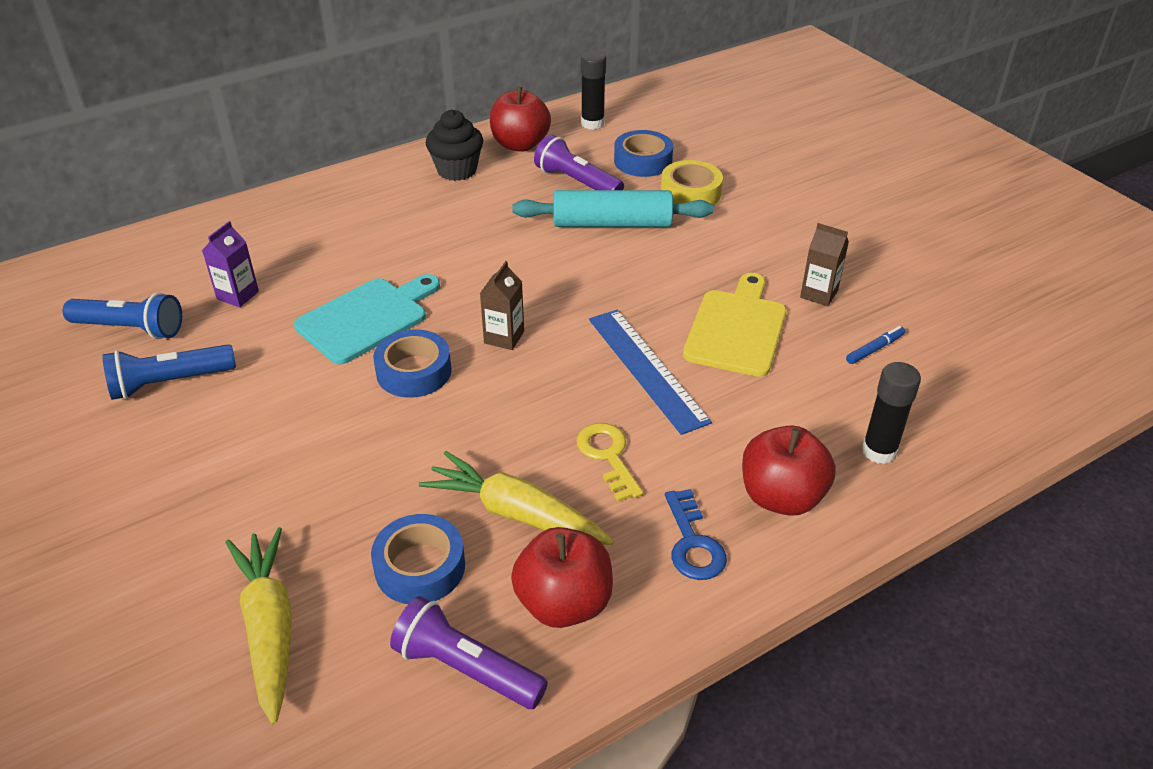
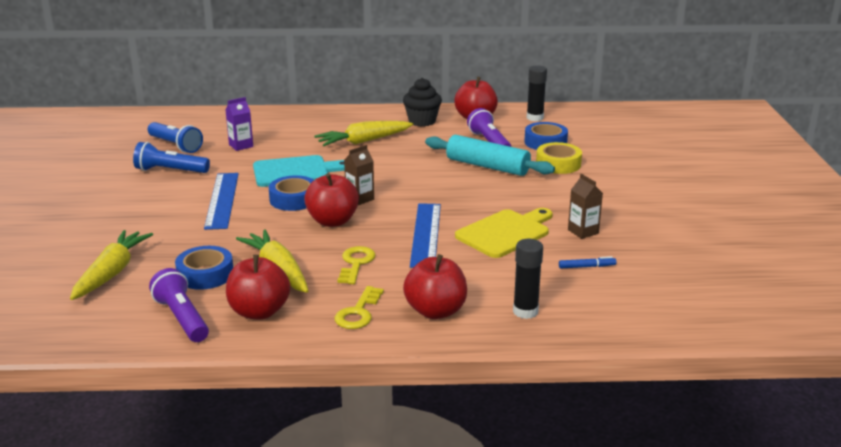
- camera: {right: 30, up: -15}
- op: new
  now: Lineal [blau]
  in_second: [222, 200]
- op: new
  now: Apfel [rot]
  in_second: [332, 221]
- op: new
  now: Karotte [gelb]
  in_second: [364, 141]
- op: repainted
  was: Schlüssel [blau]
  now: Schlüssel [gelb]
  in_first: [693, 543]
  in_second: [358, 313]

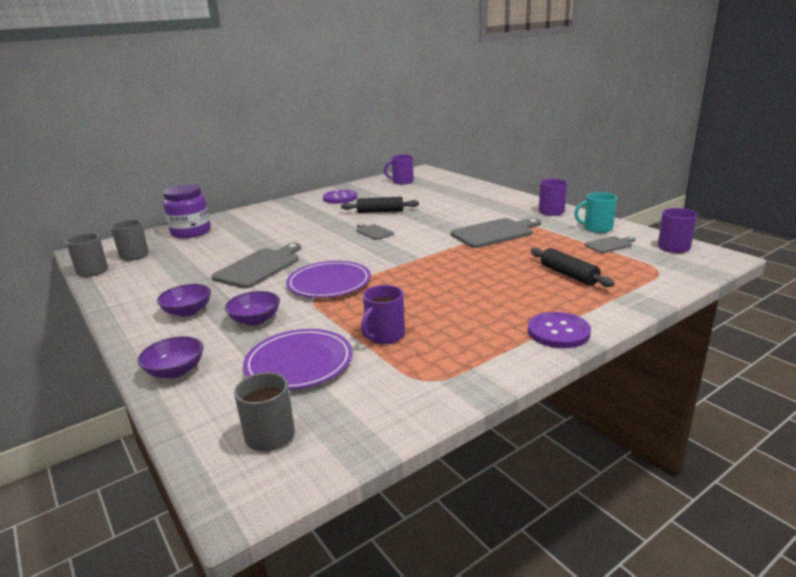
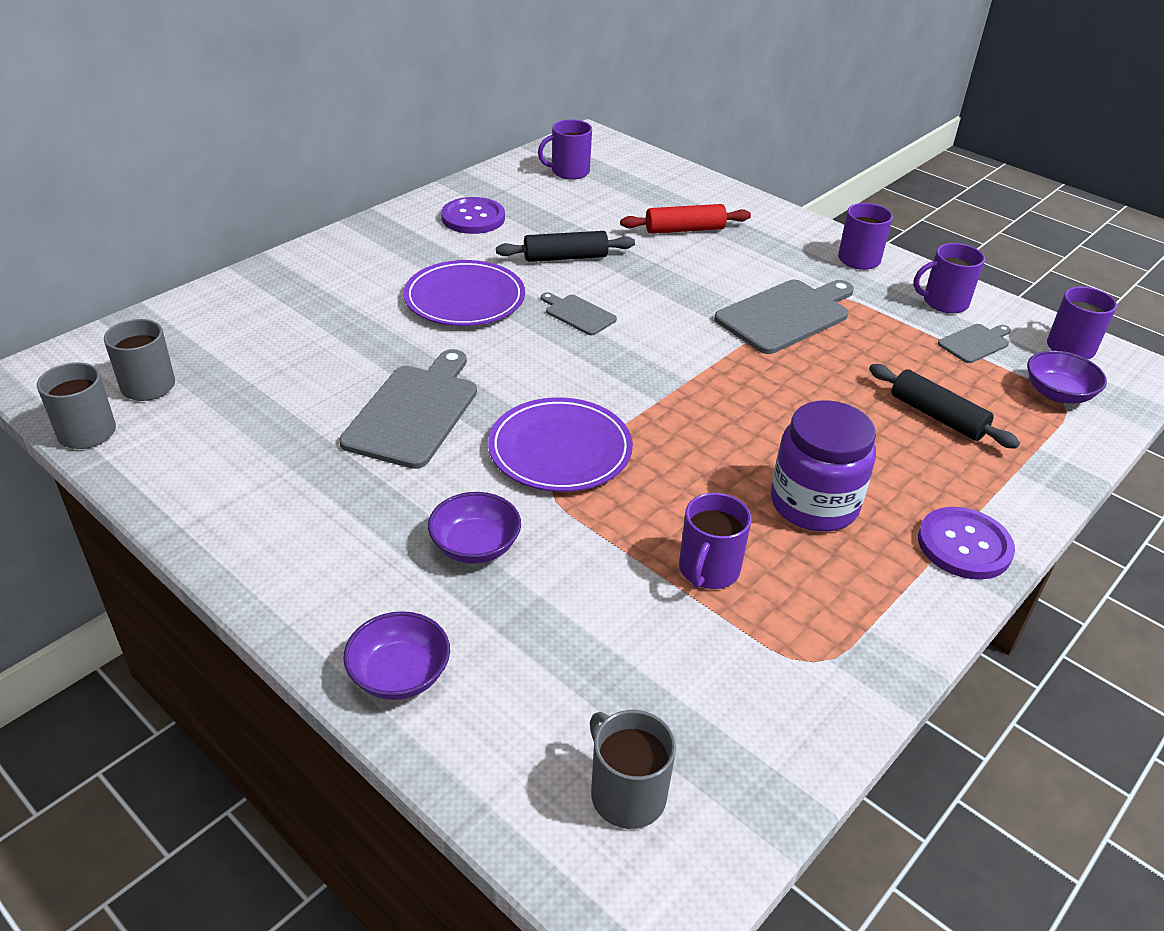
- camera: {right: -15, up: 15}
- op: new
  now: Nudelholz [rot]
  in_second: [684, 229]
- op: shifted
  was: Schüssel [lila]
  in_first: [188, 311]
  in_second: [1057, 394]
- op: shifted
  was: Einmachglas [lila]
  in_first: [191, 232]
  in_second: [814, 504]
- op: shifted
  was: Teller [lila]
  in_first: [299, 363]
  in_second: [464, 298]
- op: repainted
  was: Tasse [türkis]
  now: Tasse [lila]
  in_first: [597, 228]
  in_second: [944, 302]

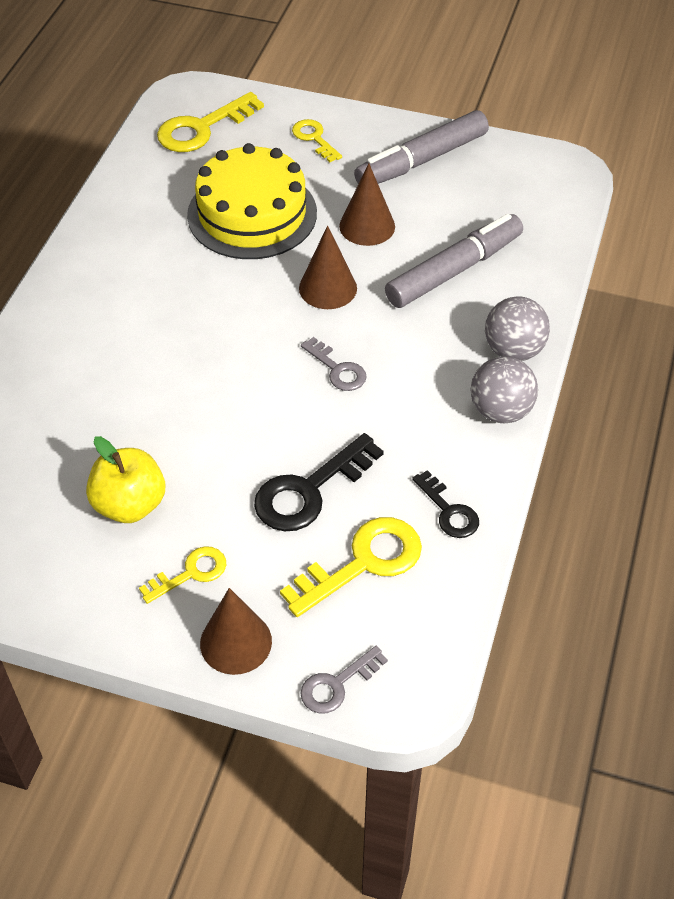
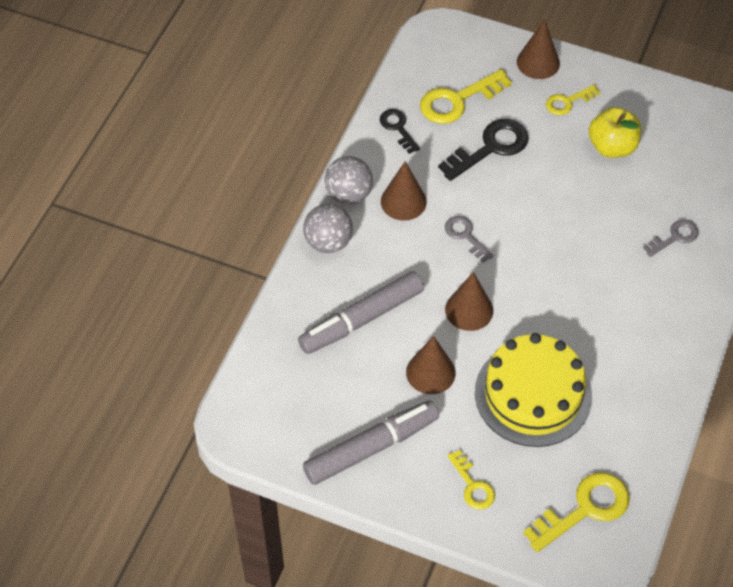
- camera: {right: -175, up: 5}
- op: new
  now: Kegel [braun]
  in_second: [403, 201]
- op: shifted
  was: Schlüssel [grau]
  in_first: [337, 684]
  in_second: [674, 237]

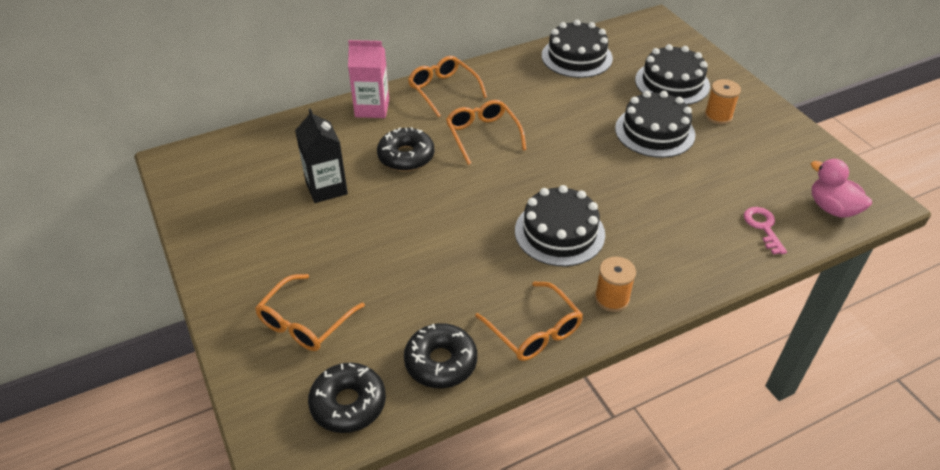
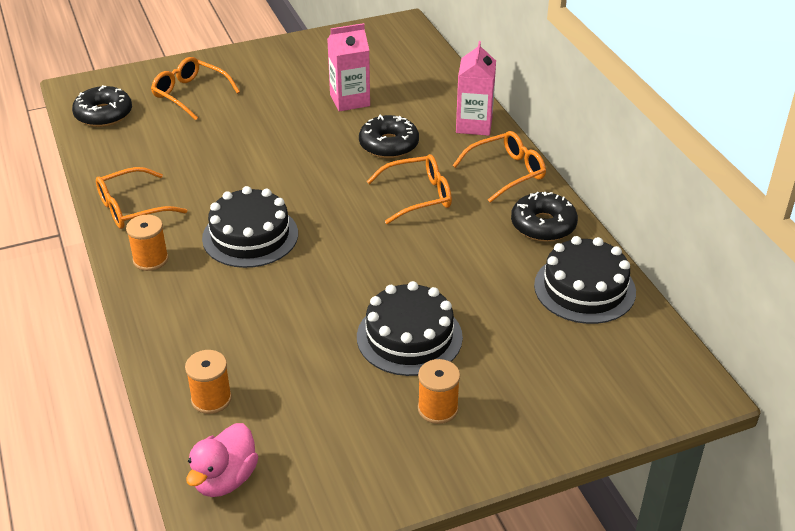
- camera: {right: 95, up: -5}
- op: gone
  was: Kuchen [schwarz]
  in_first: [672, 83]
- op: shifted
  was: Donut [schwarz]
  in_first: [441, 362]
  in_second: [543, 225]
- op: swapped
  was: Schlüssel [rosa]
  now: Garnrolle [orange]
  in_first: [763, 227]
  in_second: [211, 399]
- op: repainted
  was: Getränkekarton [schwarz]
  now: Getränkekarton [rosa]
  in_first: [326, 188]
  in_second: [350, 100]
- op: rotated
  was: Ente [rosa]
  in_first: [832, 208]
  in_second: [225, 479]
  clockwise: 150

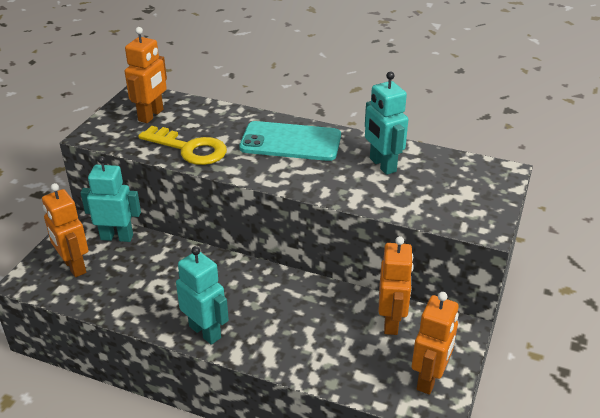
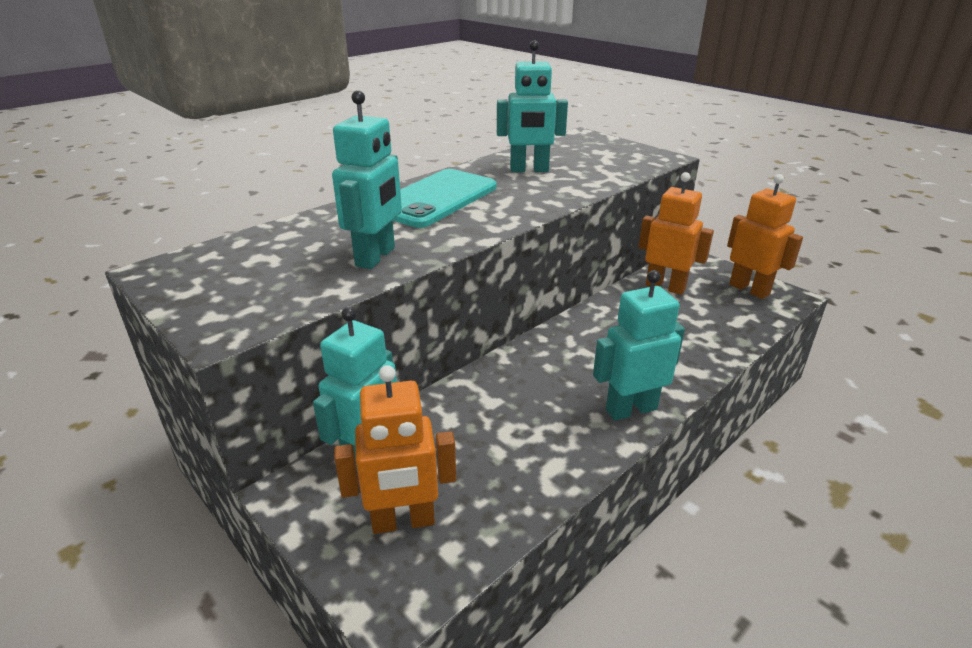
- camera: {right: -65, up: -5}
- op: gone
  was: Roboter [orange]
  in_first: [151, 115]
- op: swapped
  was: Schlüssel [gelb]
  now: Roboter [türkis]
  in_first: [189, 149]
  in_second: [376, 257]

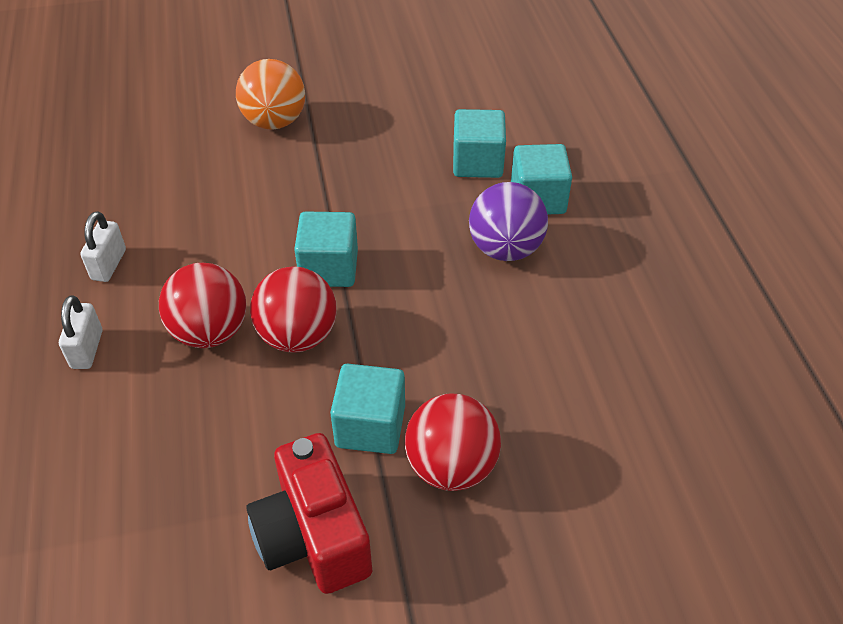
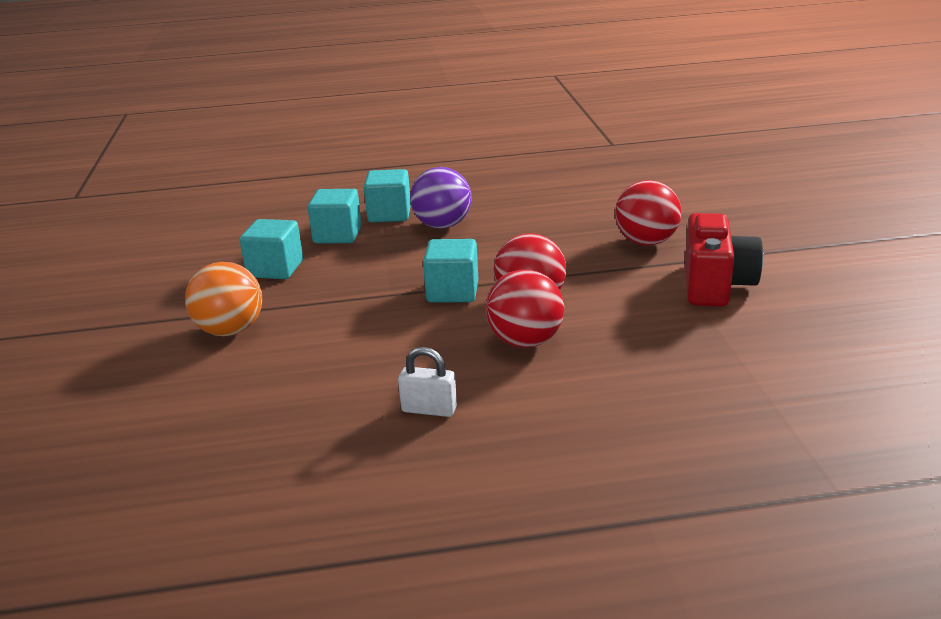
- camera: {right: -85, up: -20}
- op: gone
  was: Vorhängeschloss [weiß]
  in_first: [87, 349]
- op: shifted
  was: Kubus [türkis]
  in_first: [370, 426]
  in_second: [275, 269]
- op: rotated
  was: Kamera [rot]
  in_first: [313, 536]
  in_second: [715, 285]
  clockwise: -60

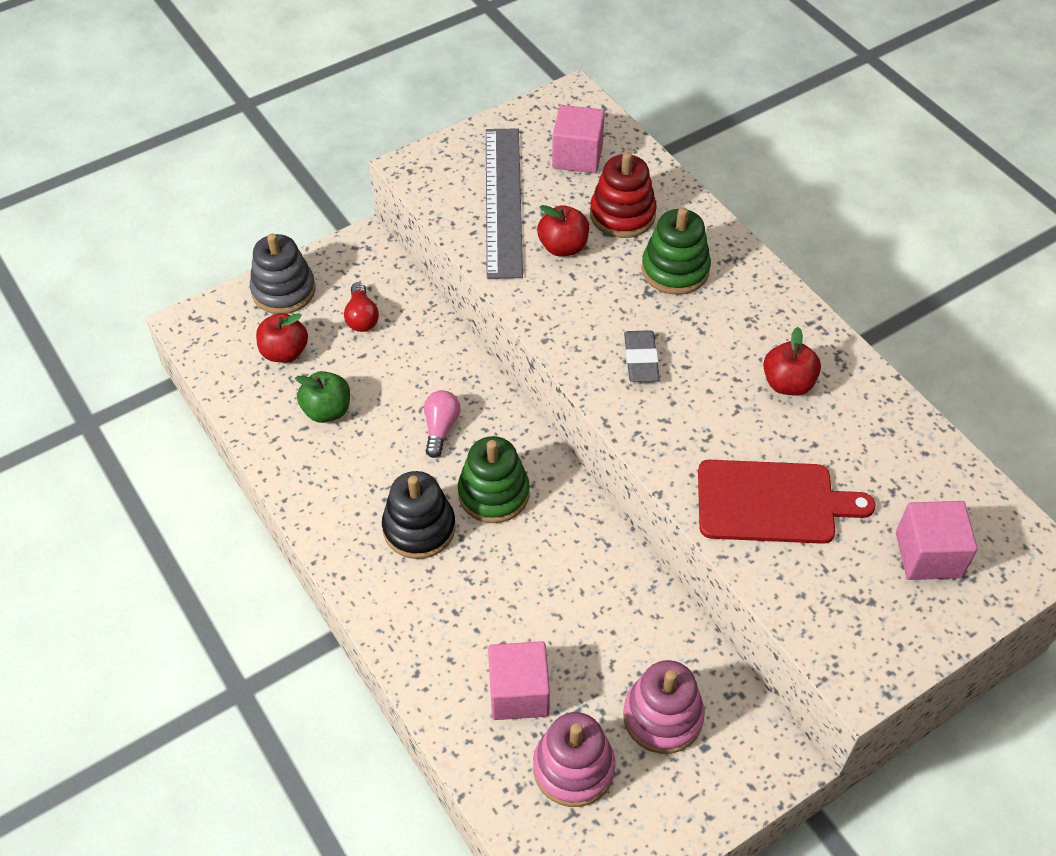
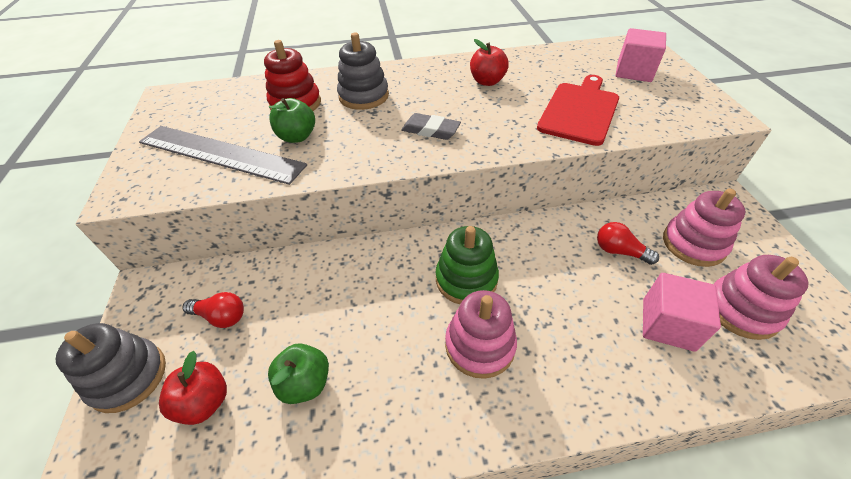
- camera: {right: -65, up: -5}
- op: gone
  was: Glühbirne [rosa]
  in_first: [440, 428]
- op: gone
  was: Kubus [rosa]
  in_first: [577, 156]
- op: new
  now: Glühbirne [rot]
  in_second: [619, 251]
- op: repainted
  was: Stapelspielzeug [schwarz]
  now: Stapelspielzeug [rosa]
  in_first: [419, 528]
  in_second: [479, 345]
- op: repainted
  was: Apfel [rot]
  now: Apfel [grün]
  in_first: [563, 247]
  in_second: [297, 137]
- op: repainted
  was: Stapelspielzeug [grün]
  now: Stapelspielzeug [grau]
  in_first: [675, 270]
  in_second: [364, 96]

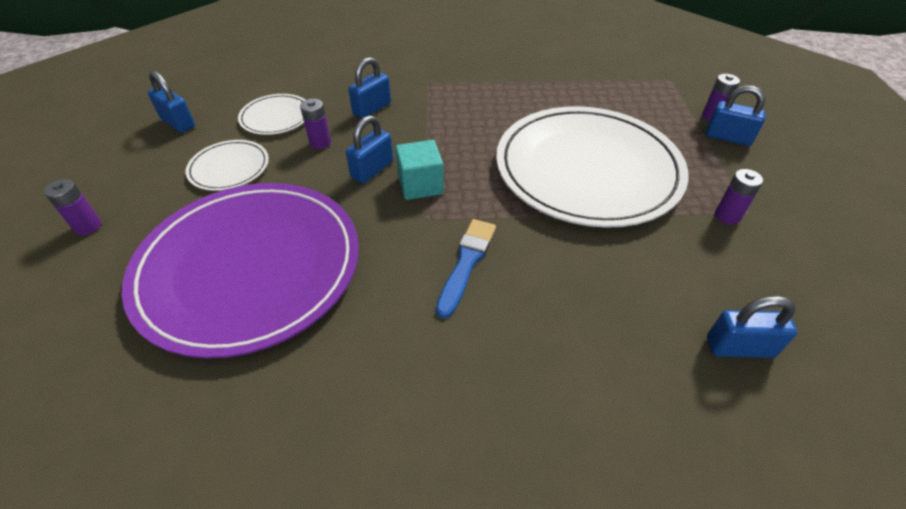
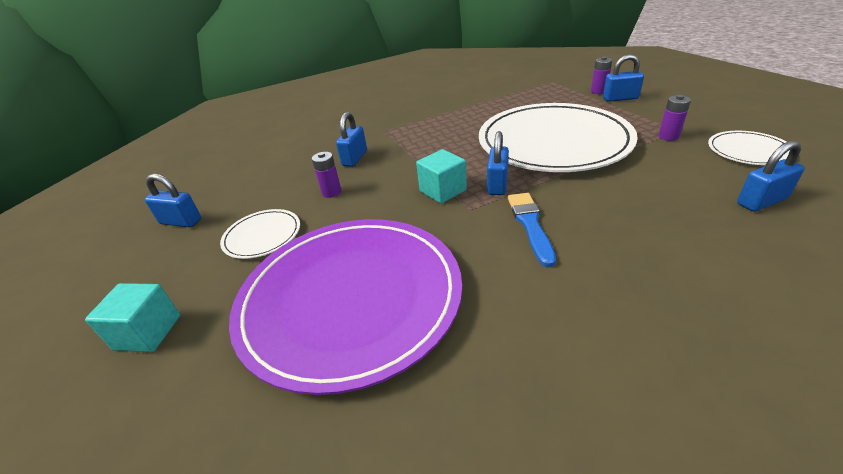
- camera: {right: -20, up: -10}
- op: shifted
  was: Teller [weiß]
  in_first: [276, 117]
  in_second: [748, 151]
- op: shifted
  was: Vorhängeschloss [blau]
  in_first: [372, 170]
  in_second: [497, 184]
- op: swapped
  was: Batterie [lila]
  now: Kubus [türkis]
  in_first: [88, 226]
  in_second: [148, 332]

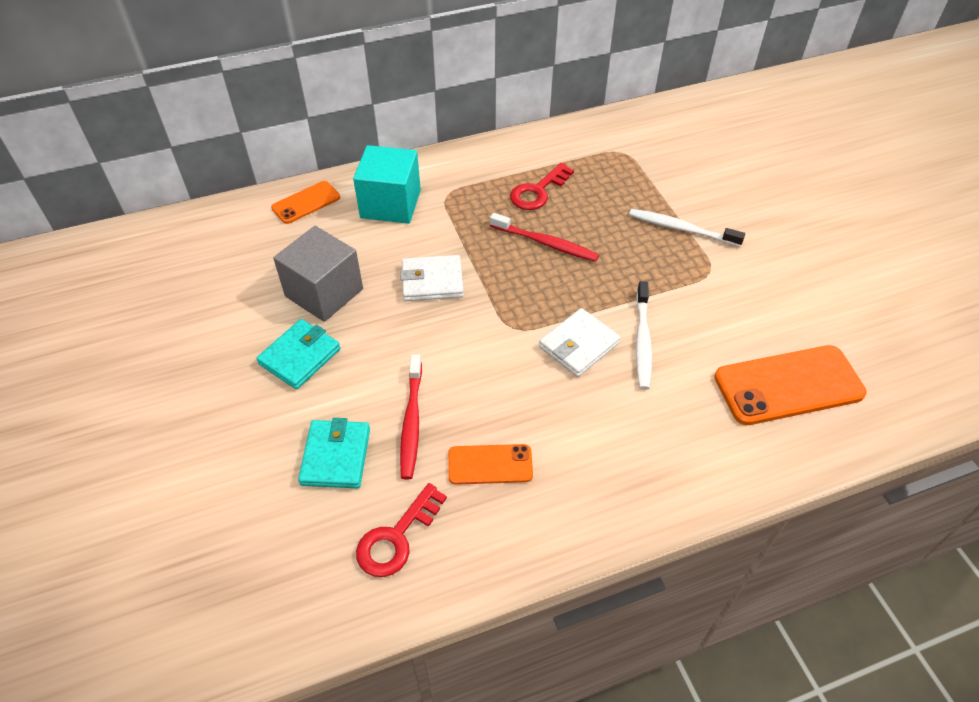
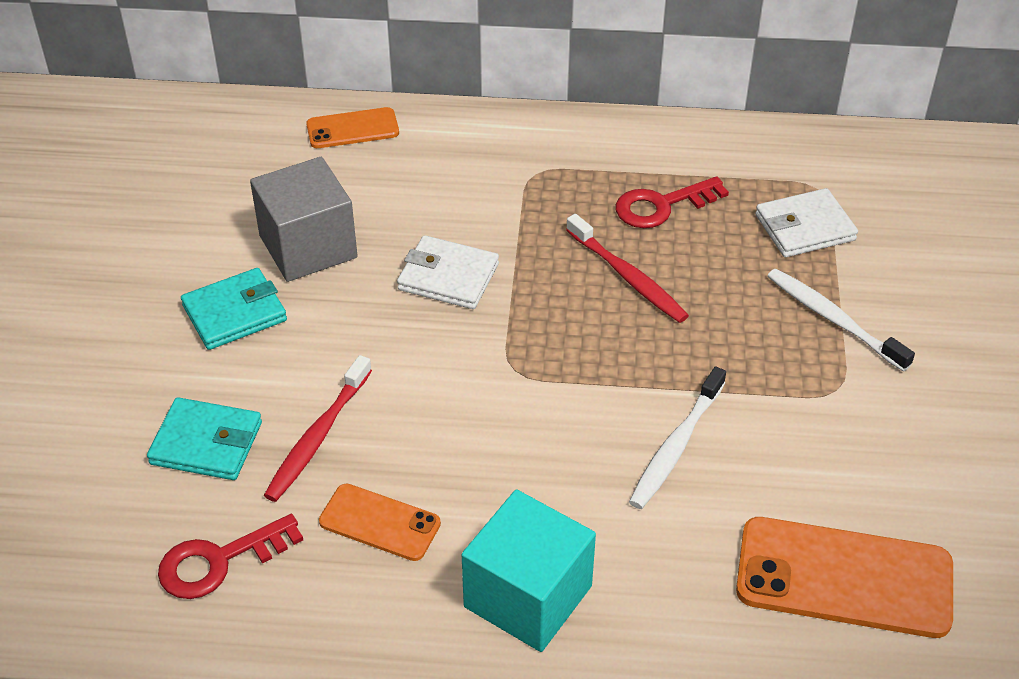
- camera: {right: 25, up: -5}
- op: shifted
  was: Kubus [türkis]
  in_first: [390, 204]
  in_second: [528, 596]
- op: shifted
  was: Geldbörse [weiß]
  in_first: [578, 345]
  in_second: [804, 228]
- op: rotated
  was: Geldbörse [türkis]
  in_first: [336, 456]
  in_second: [206, 443]
  clockwise: 75

